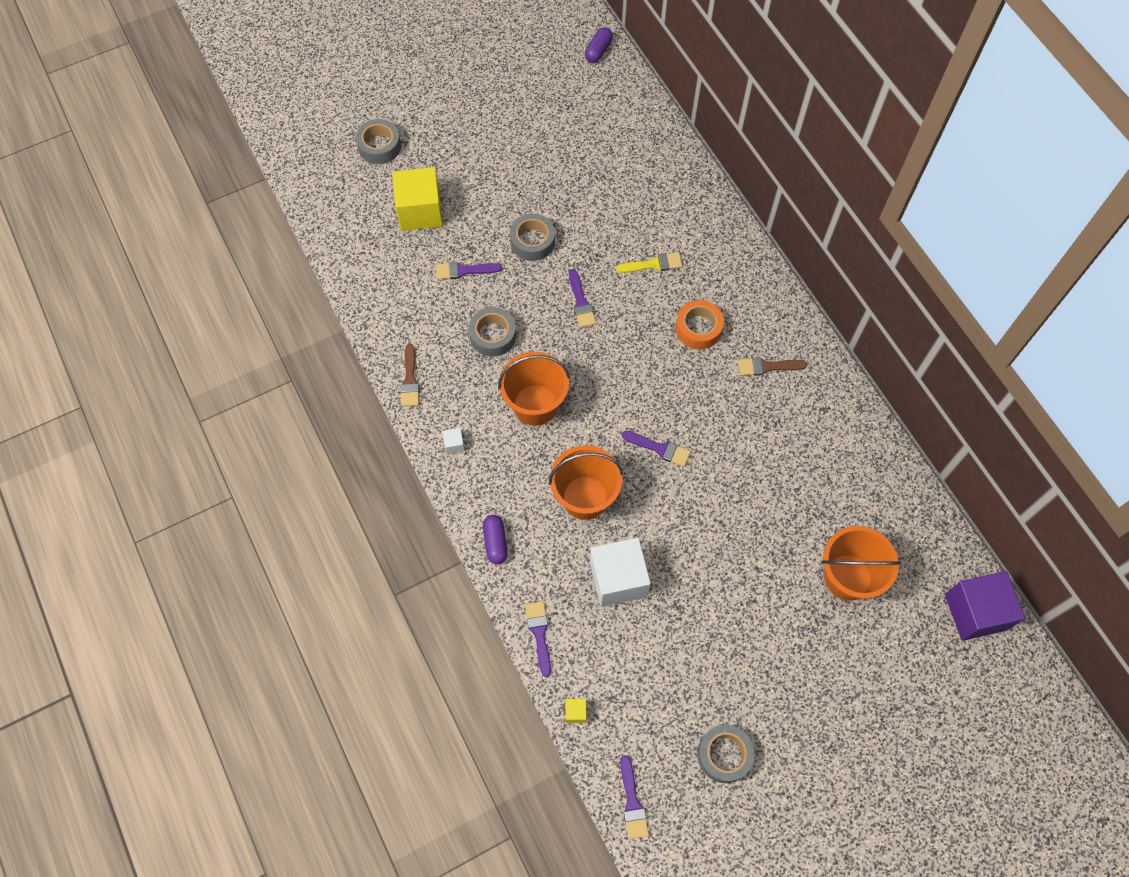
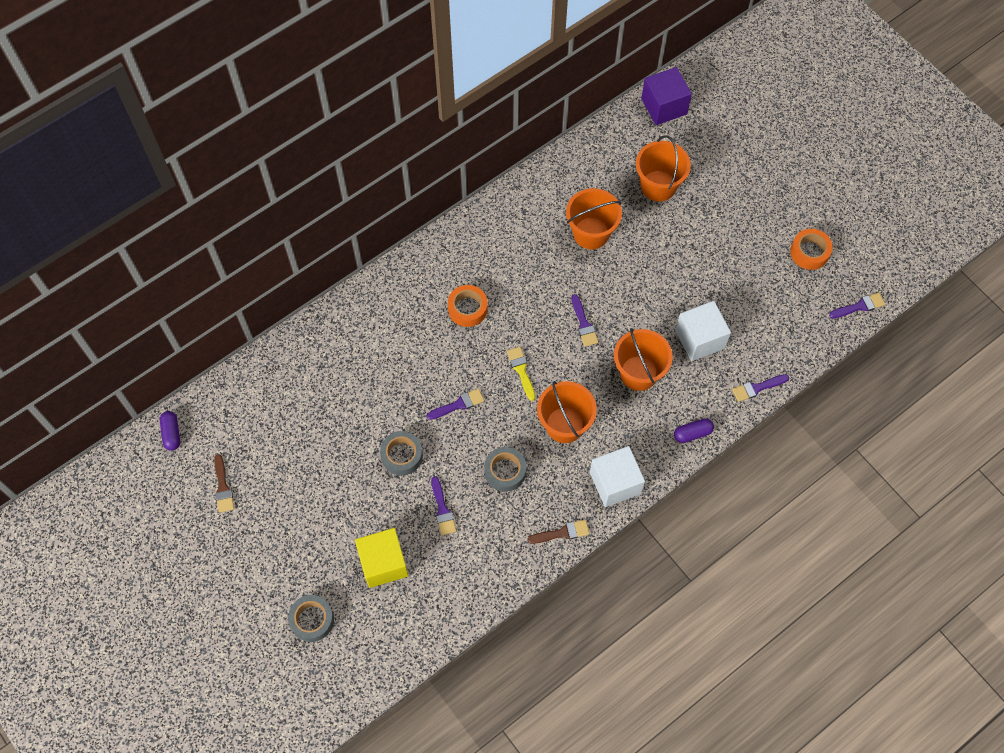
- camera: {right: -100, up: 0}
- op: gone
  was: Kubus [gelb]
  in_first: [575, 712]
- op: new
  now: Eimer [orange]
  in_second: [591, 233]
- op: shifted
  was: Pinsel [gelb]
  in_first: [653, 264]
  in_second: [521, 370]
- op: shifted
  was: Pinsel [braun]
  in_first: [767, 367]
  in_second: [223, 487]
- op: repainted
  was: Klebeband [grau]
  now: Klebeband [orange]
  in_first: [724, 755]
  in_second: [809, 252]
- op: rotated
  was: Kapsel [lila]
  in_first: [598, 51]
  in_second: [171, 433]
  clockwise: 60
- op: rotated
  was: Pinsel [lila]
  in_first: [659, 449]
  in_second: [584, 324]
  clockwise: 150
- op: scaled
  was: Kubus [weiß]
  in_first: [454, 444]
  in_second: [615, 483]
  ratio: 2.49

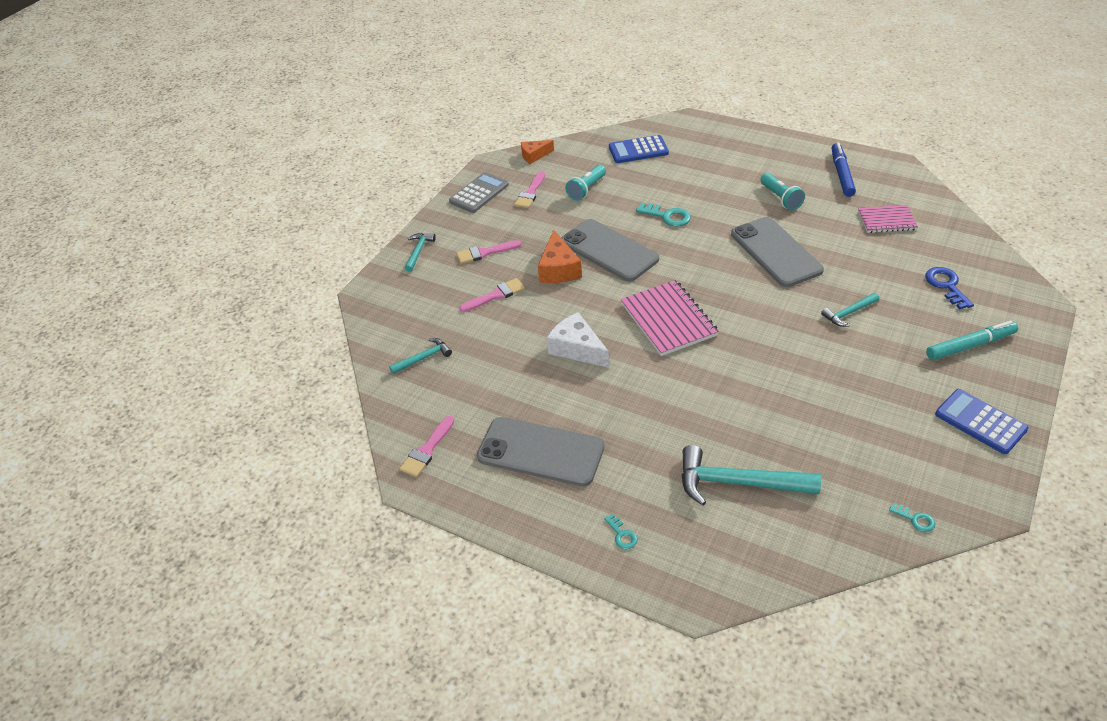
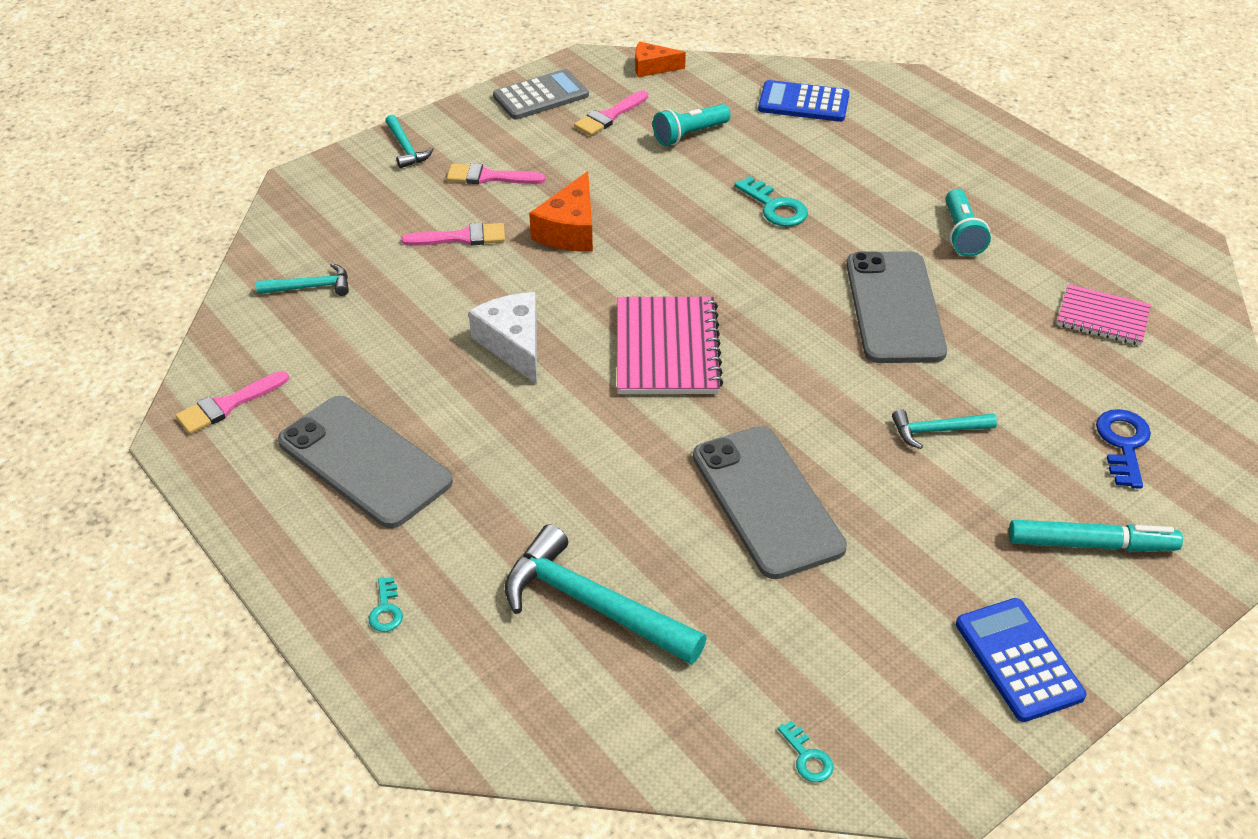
- camera: {right: 20, up: 0}
- op: gone
  was: Filzstift [blau]
  in_first: [841, 174]
- op: shifted
  was: Handy [grau]
  in_first: [609, 250]
  in_second: [767, 501]
- op: rotated
  was: Hammer [türkis]
  in_first: [418, 252]
  in_second: [406, 148]
  clockwise: 120

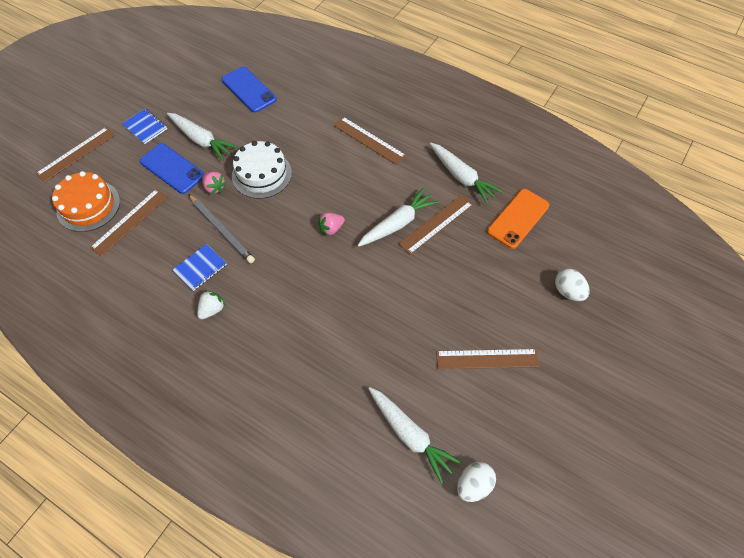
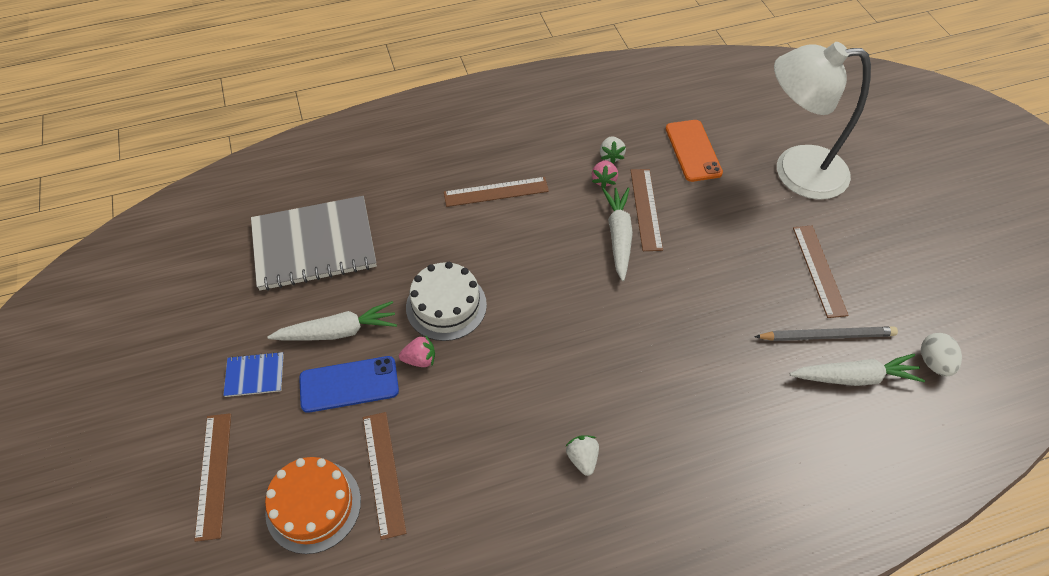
- camera: {right: -50, up: -5}
- op: gone
  was: Notizbuch [blau]
  in_first: [200, 268]
- op: shifted
  was: Bleistift [grau]
  in_first: [221, 230]
  in_second: [827, 335]
- op: shifted
  was: Erdbeere [rosa]
  in_first: [331, 229]
  in_second: [604, 180]
- op: swapped
  was: Handy [blau]
  now: Notizbuch [grau]
  in_first: [249, 90]
  in_second: [314, 245]
- op: swapped
  was: Karotte [weiß]
  now: Erdbeere [weiß]
  in_first: [462, 177]
  in_second: [611, 156]
- op: swapped
  was: Ei [weiß]
  now: Lampe [weiß]
  in_first: [568, 291]
  in_second: [795, 171]
- op: rotated
  was: Lineal [braun]
  in_first: [487, 359]
  in_second: [819, 270]
  clockwise: -45

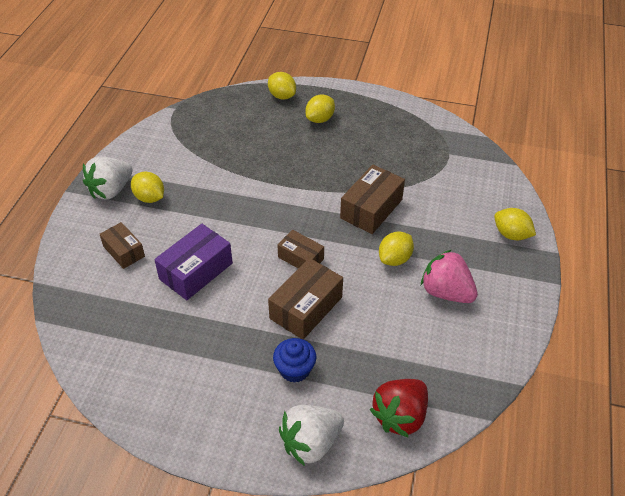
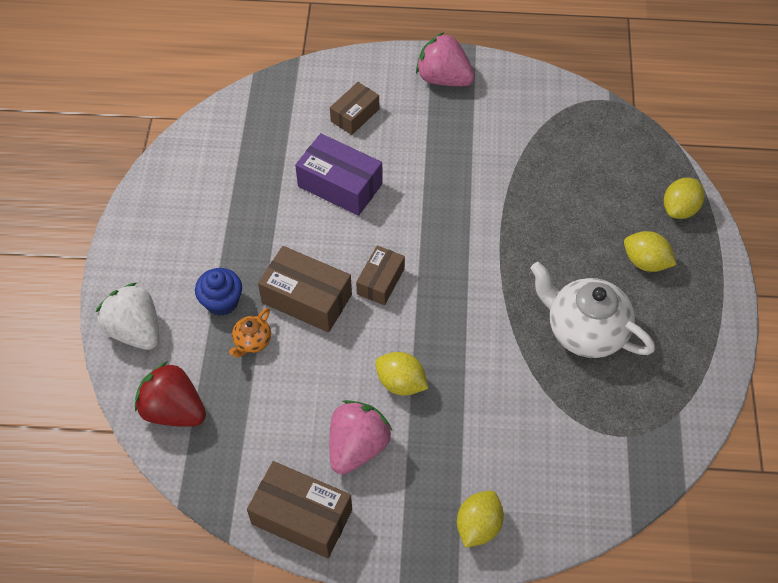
- camera: {right: 80, up: 10}
- op: gone
  was: Zitrone [gelb]
  in_first: [149, 198]
- op: new
  now: Teekanne [orange]
  in_second: [252, 341]
- op: new
  now: Teekanne [weiß]
  in_second: [584, 330]
- op: shifted
  was: Schachtel [braun]
  in_first: [371, 209]
  in_second: [302, 517]
- op: repainted
  was: Erdbeere [weiß]
  now: Erdbeere [rosa]
  in_first: [111, 190]
  in_second: [443, 78]

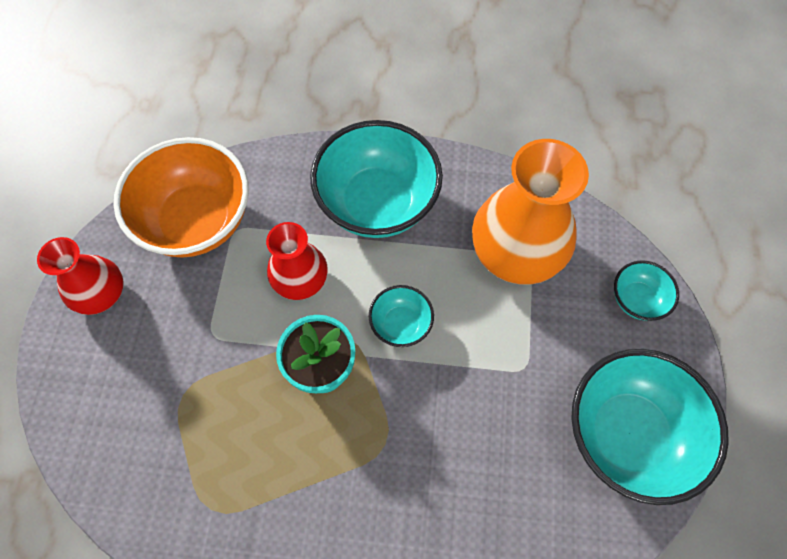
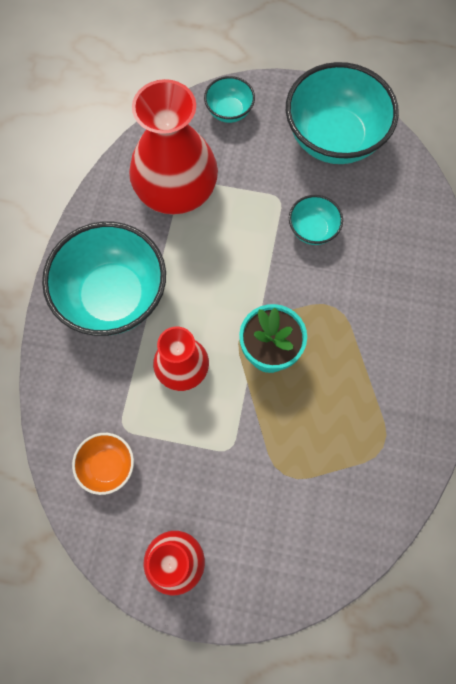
- camera: {right: -85, up: 5}
- op: shifted
  was: Schüssel [türkis]
  in_first: [401, 324]
  in_second: [312, 230]
- op: repainted
  was: Vase [orange]
  now: Vase [rot]
  in_first: [517, 250]
  in_second: [176, 189]
- op: scaled
  was: Schüssel [orange]
  in_first: [197, 221]
  in_second: [107, 466]
  ratio: 0.48

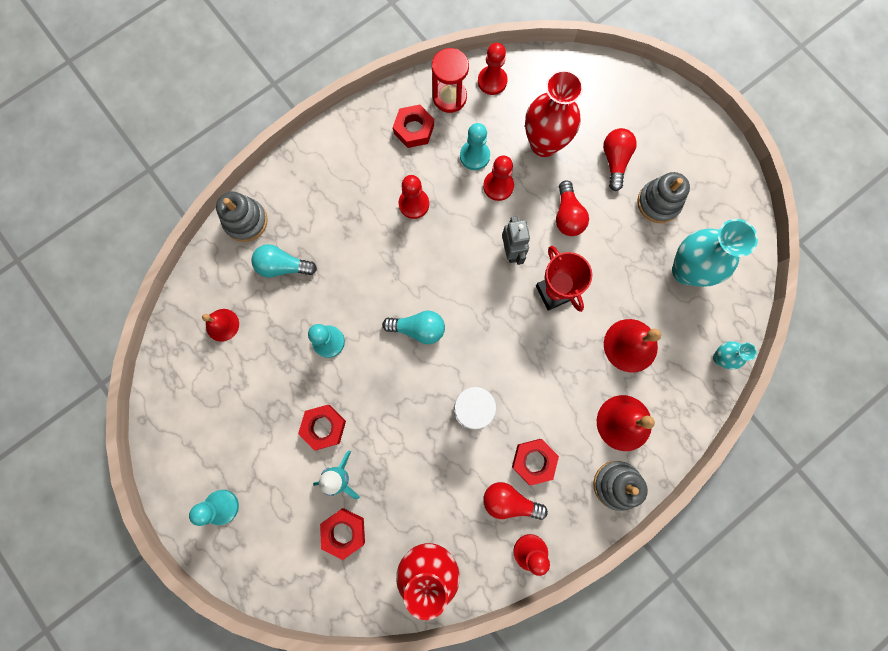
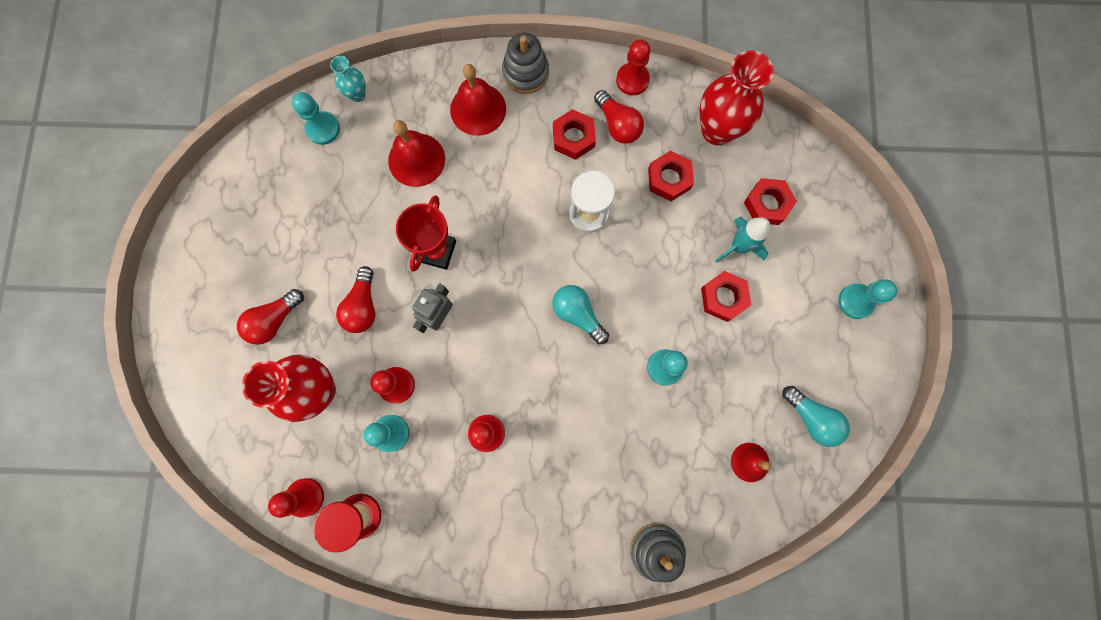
- camera: {right: -140, up: 0}
- op: gone
  was: Stapelspielzeug [grau]
  in_first: [658, 203]
- op: gone
  was: Vase [türkis]
  in_first: [686, 270]
- op: new
  now: Bauer [türkis]
  in_second: [323, 129]
- op: shifted
  was: Glühbirne [türkis]
  in_first: [283, 266]
  in_second: [811, 418]
- op: shifted
  was: Sechskantmutter [rot]
  in_first: [414, 129]
  in_second: [669, 179]
- op: rotated
  was: Glühbirne [rot]
  in_first: [567, 216]
  in_second: [363, 306]
  clockwise: 150

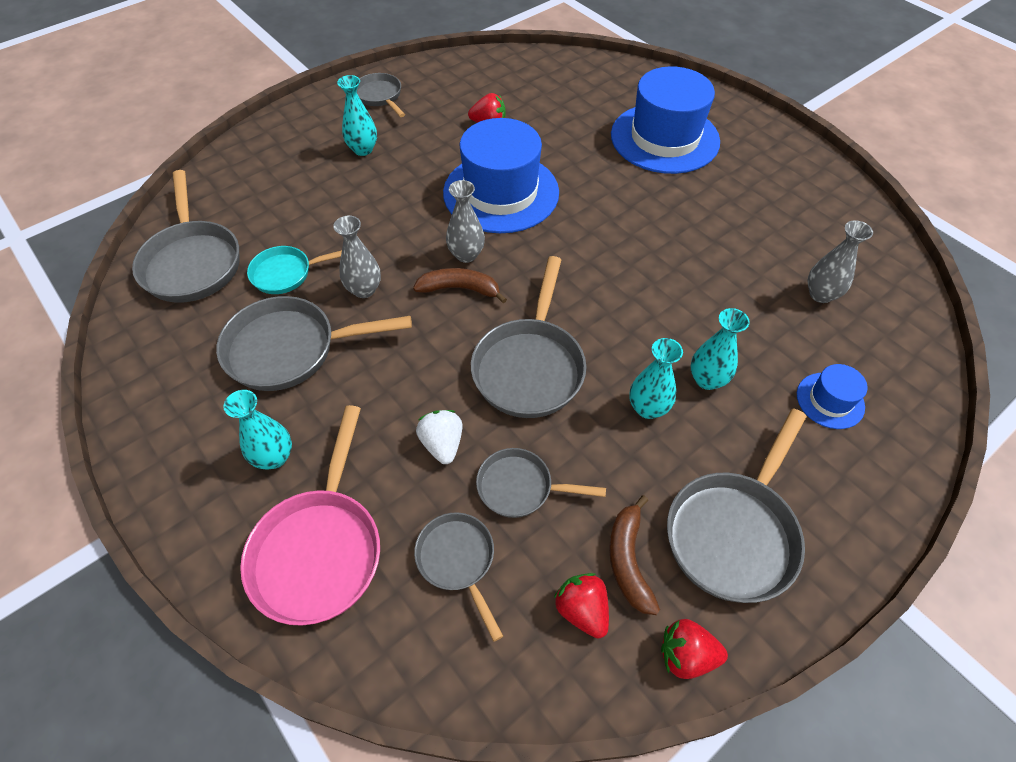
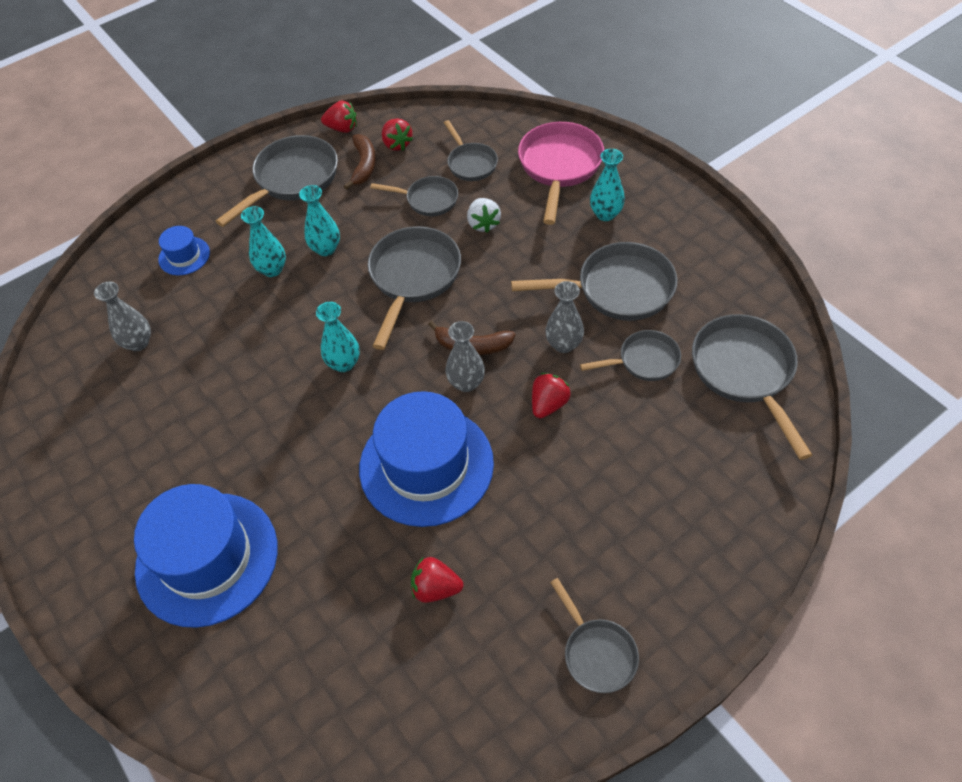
- camera: {right: -175, up: 0}
- op: new
  now: Erdbeere [rot]
  in_second: [548, 404]
- op: shifted
  was: Vase [türkis]
  in_first: [363, 149]
  in_second: [344, 363]
- op: repainted
  was: Pfanne [türkis]
  now: Pfanne [grau]
  in_first: [286, 273]
  in_second: [644, 361]

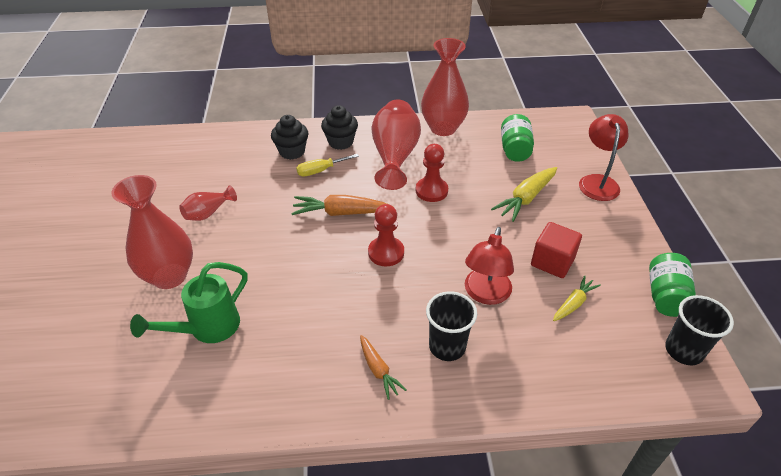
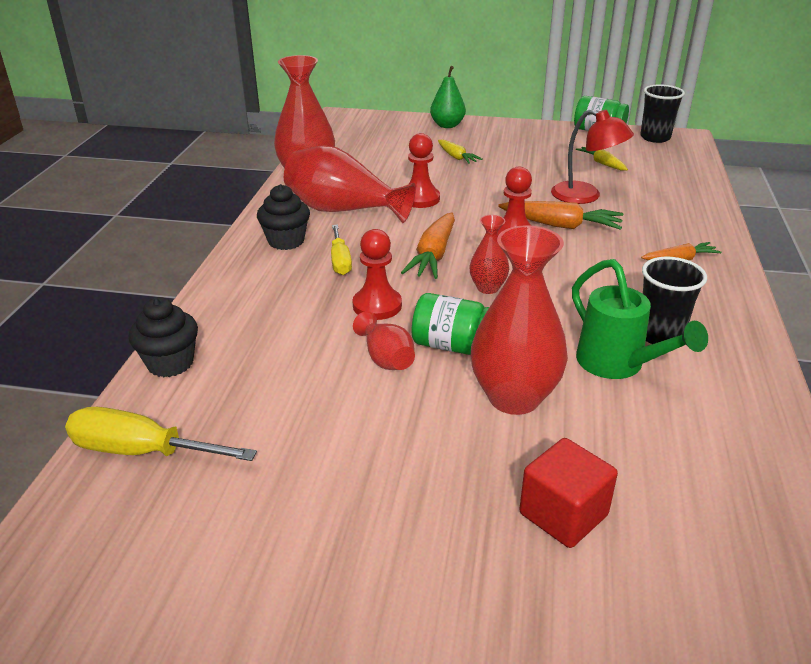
- camera: {right: -75, up: -10}
- op: new
  now: Schraubenzieher [gelb]
  in_second: [141, 451]
- op: new
  now: Bauer [rot]
  in_second: [377, 305]
- op: new
  now: Vase [rot]
  in_second: [487, 288]
- op: new
  now: Karotte [orange]
  in_second: [560, 225]
- op: shifted
  was: Muffin [schwarz]
  in_first: [292, 152]
  in_second: [170, 363]
- op: shifted
  was: Becher [schwarz]
  in_first: [447, 346]
  in_second: [660, 335]
- op: shifted
  was: Einmachglas [grün]
  in_first: [515, 150]
  in_second: [453, 346]
- op: shifted
  was: Kubus [rot]
  in_first: [552, 262]
  in_second: [563, 514]
- op: swapped
  was: Lampe [rot]
  now: Birne [grün]
  in_first: [597, 182]
  in_second: [447, 125]
- op: scaled
  was: Karotte [gelb]
  in_first: [526, 198]
  in_second: [456, 157]
  ratio: 0.62

